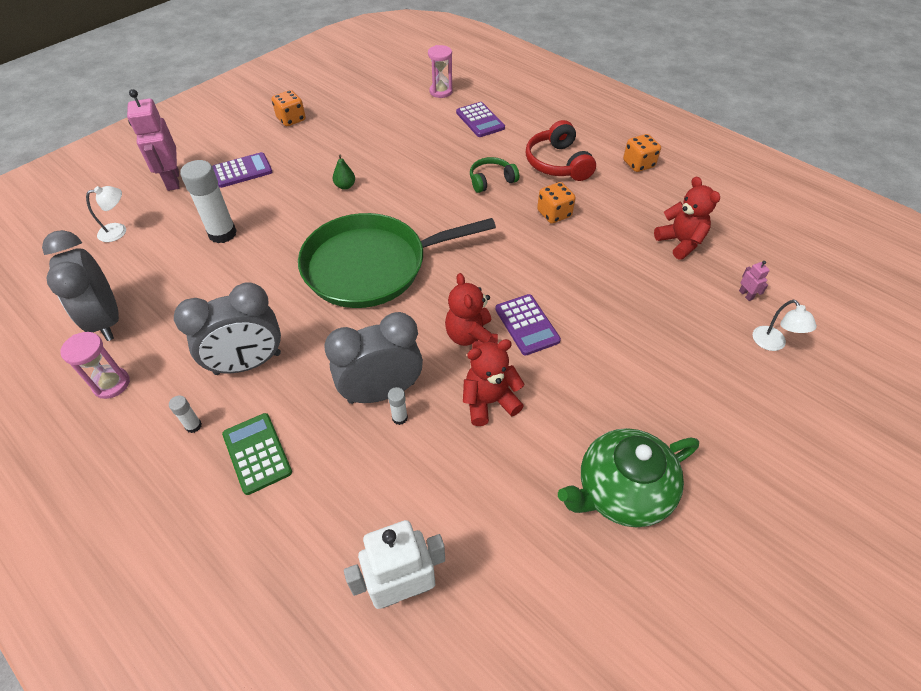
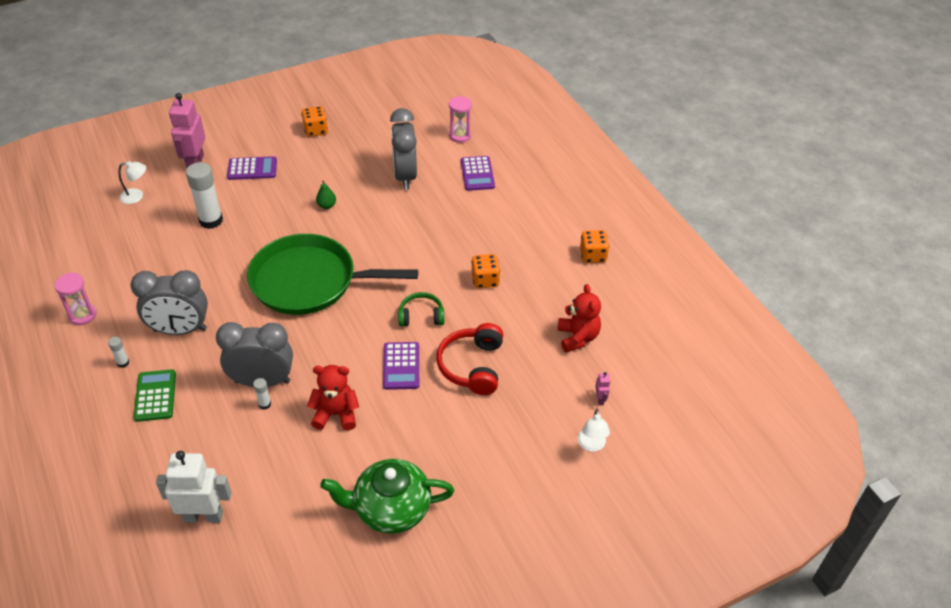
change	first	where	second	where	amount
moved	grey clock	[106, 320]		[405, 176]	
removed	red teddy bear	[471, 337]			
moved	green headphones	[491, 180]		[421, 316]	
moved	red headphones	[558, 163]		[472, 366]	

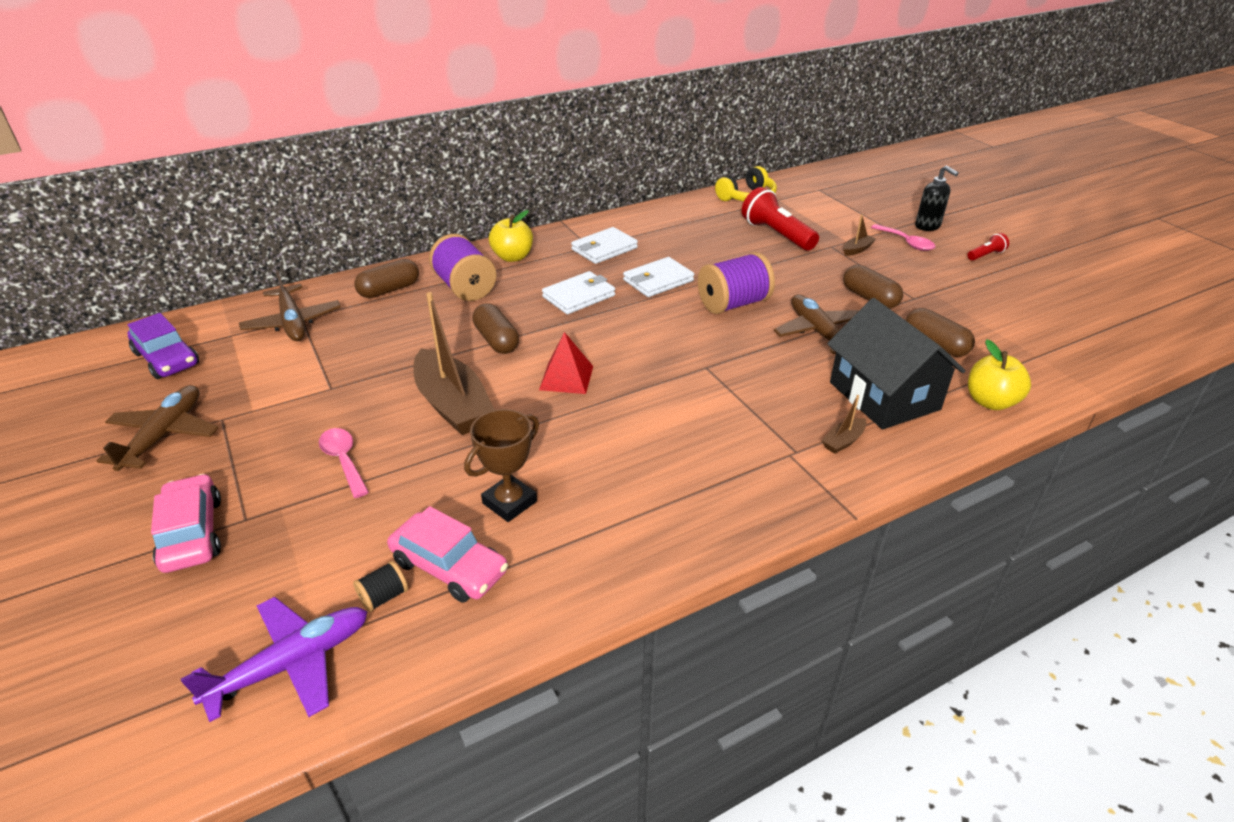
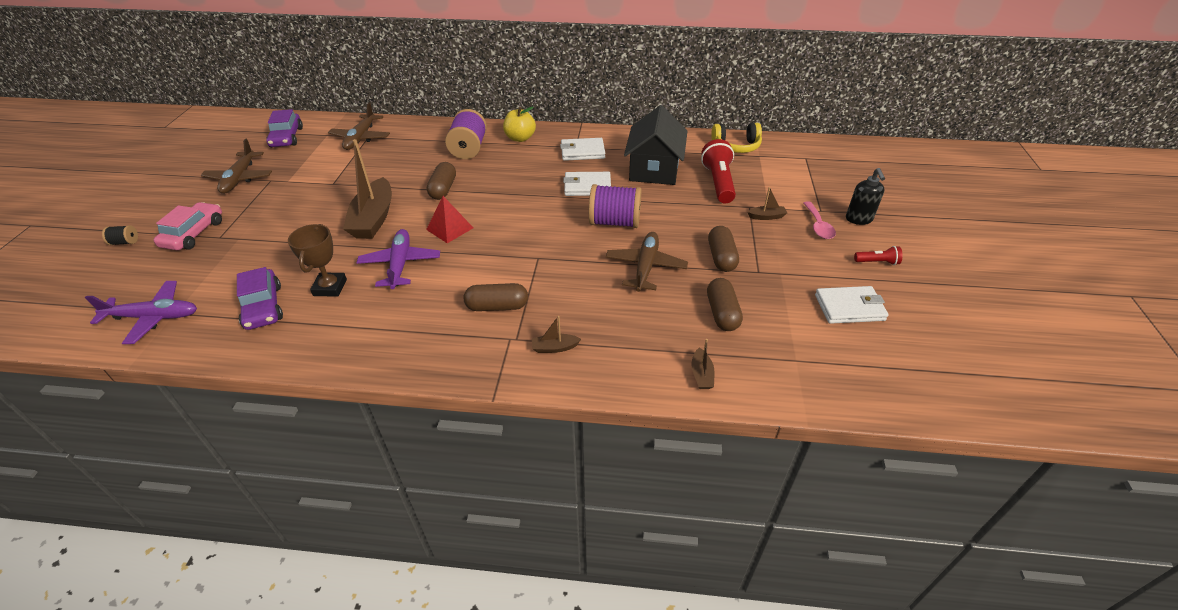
change	first	where	second	where	amount
turned	brown plane	[164, 435]		[240, 178]	135 degrees clockwise
removed	pink spoon	[343, 460]			
moved	black spool	[384, 597]		[125, 242]	
moved	brown capsule	[389, 290]		[497, 306]	
recoloured	pink car	[449, 567]	purple car	[263, 307]	
turned	brown trophy	[509, 502]		[330, 287]	75 degrees counterclockwise
moved	white wallet	[579, 296]		[849, 307]	
moved	black house	[884, 396]		[654, 169]	
replaced	yellow apple	[990, 402]	brown boat	[701, 374]	
added			purple plane	[400, 264]	

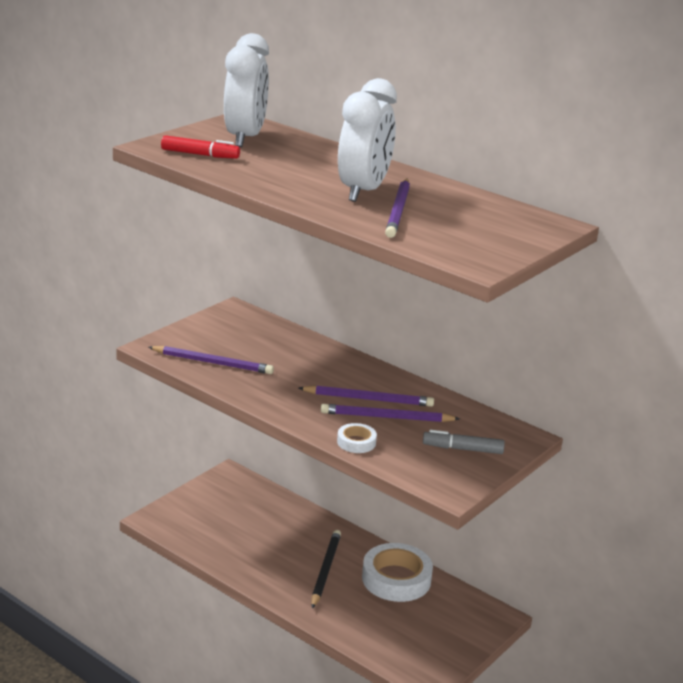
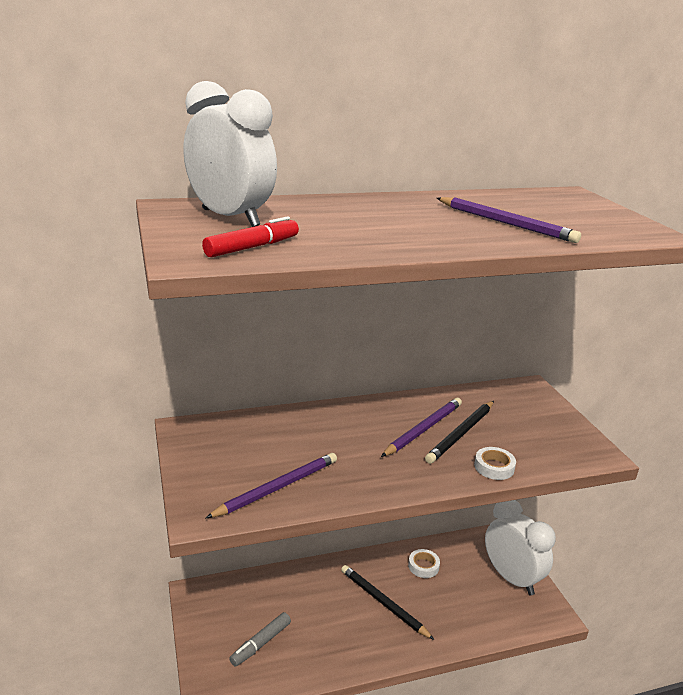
change	first	where	second	where	amount
recoloured	purple pencil	[386, 417]	black pencil	[461, 434]	
moved	white clock	[363, 191]		[511, 578]	
resized	white tape	[396, 579]		[423, 566]	x0.49
moved	grey marker	[462, 449]		[260, 643]	

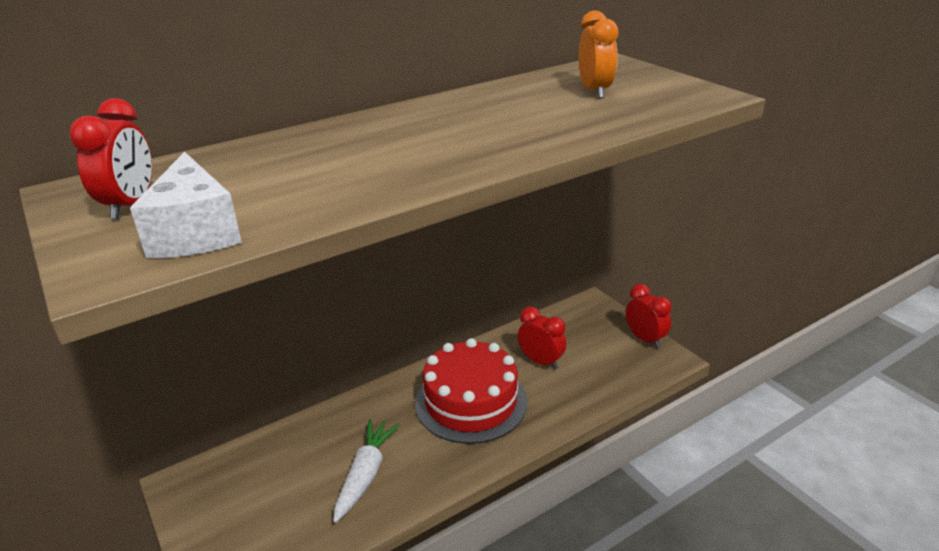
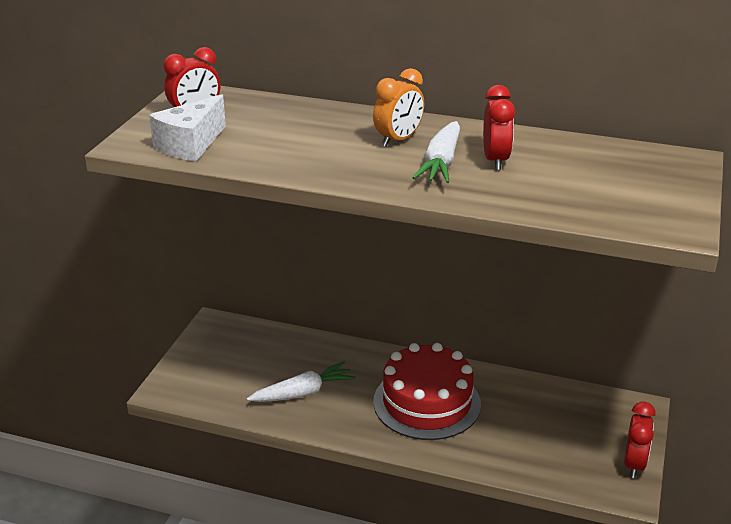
change	first	where	second	where	amount
moved	red clock	[540, 361]		[495, 160]	
moved	orange clock	[594, 91]		[398, 140]	
added			white carrot	[441, 163]	

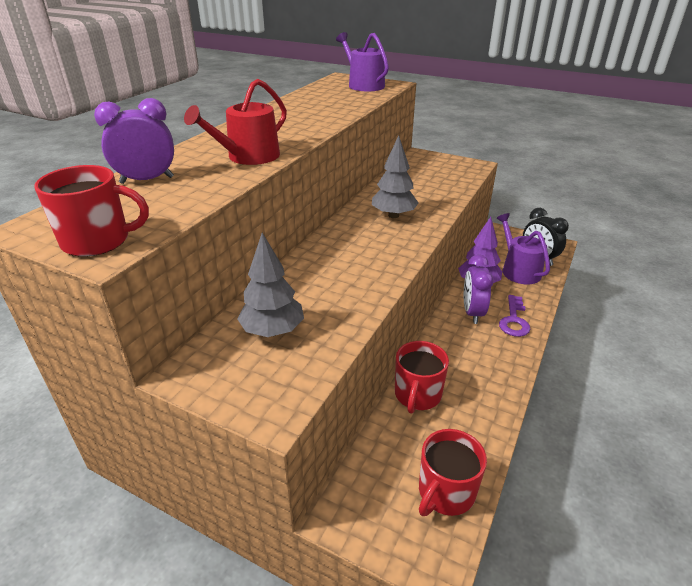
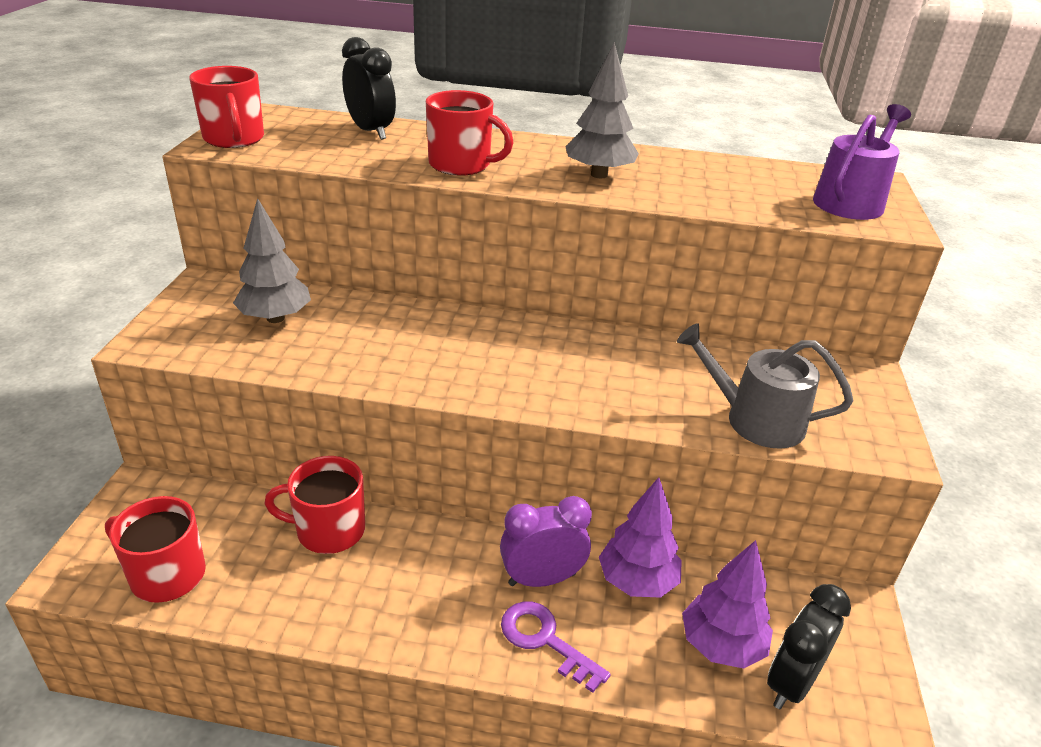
change	first	where	second	where	amount
recoloured	purple clock	[147, 180]	black clock	[371, 131]	
replaced	red watering can	[248, 157]	red mug	[461, 165]	
moved	grey tree	[393, 215]		[599, 175]	
replaced	purple watering can	[518, 270]	purple tree	[721, 645]	
turned	purple key	[514, 320]		[545, 640]	45 degrees clockwise
added			grey watering can	[755, 420]	

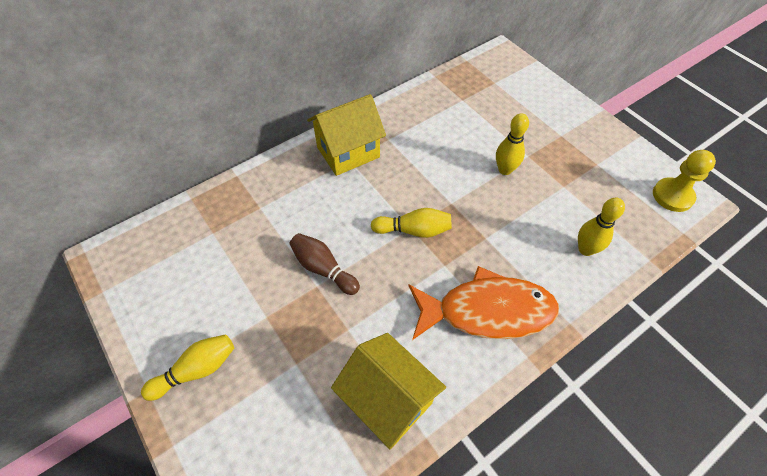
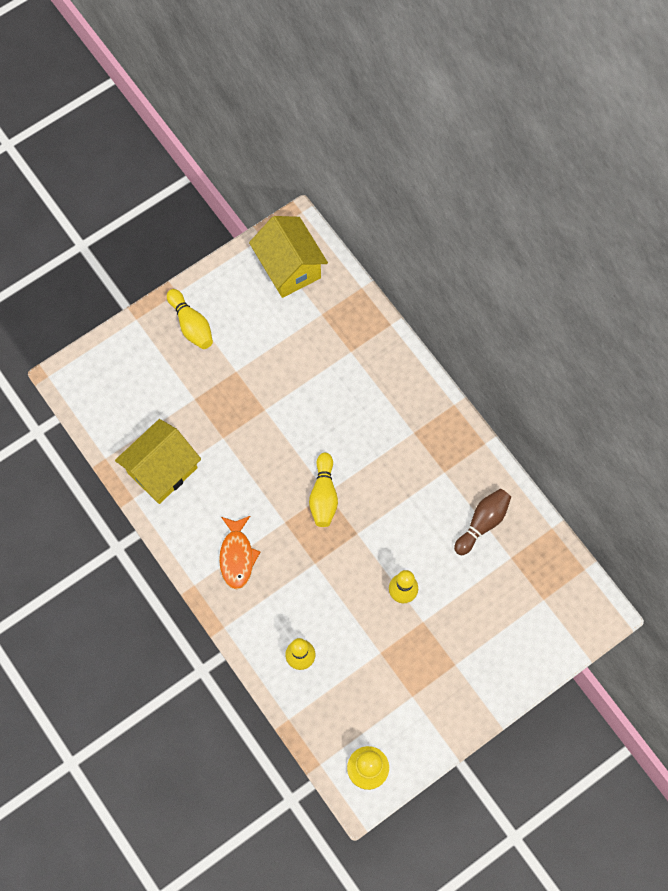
change	first	where	second	where	amount
moved	brown bowling pin	[323, 269]		[482, 523]	
moved	yellow house	[348, 152]		[289, 268]	
resized	orange fish	[487, 311]		[237, 556]	x0.57

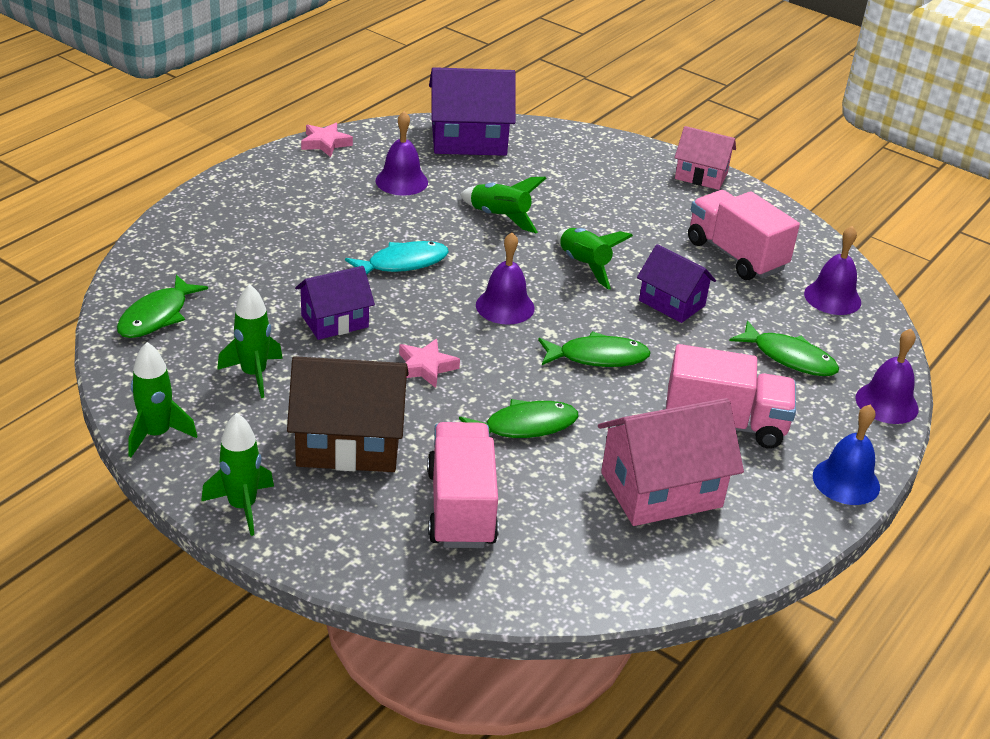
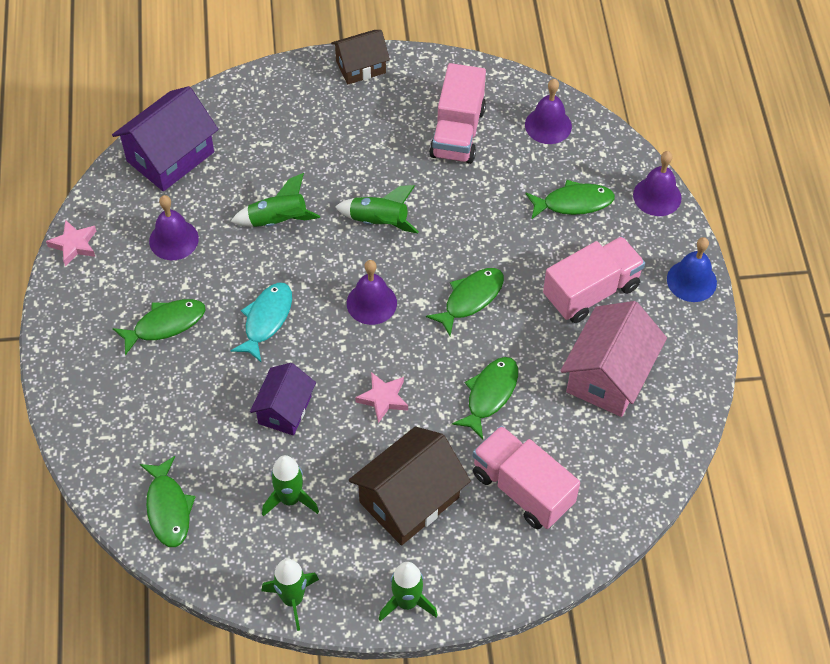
change	first	where	second	where	amount
removed	purple house	[672, 303]			
recoloured	pink house	[701, 176]	brown house	[360, 67]	
turned	pink truck	[735, 255]		[457, 132]	90 degrees counterclockwise
added			green fish	[165, 325]	

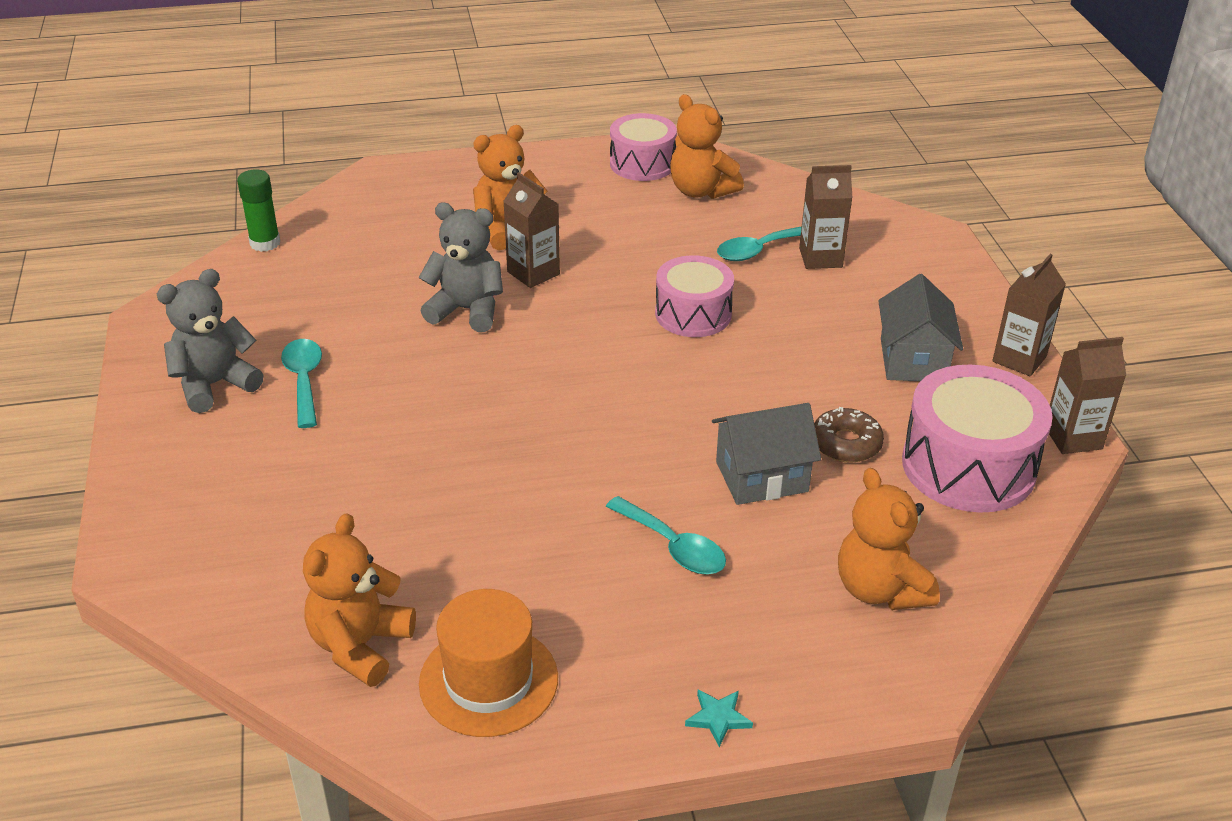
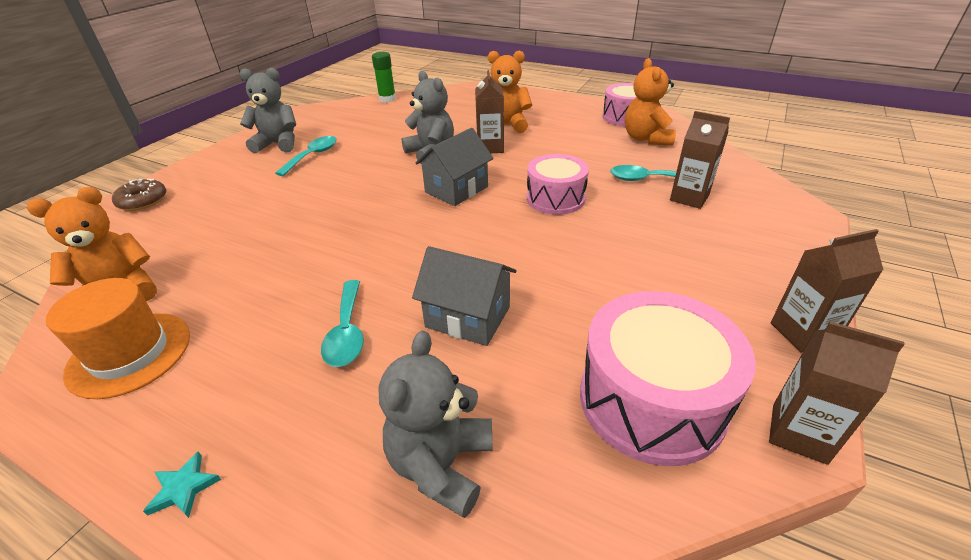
change	first	where	second	where	amount
moved	brown donut	[846, 443]		[143, 201]	
recoloured	orange teddy bear	[880, 589]	grey teddy bear	[441, 464]	
moved	grey house	[913, 360]		[456, 189]	

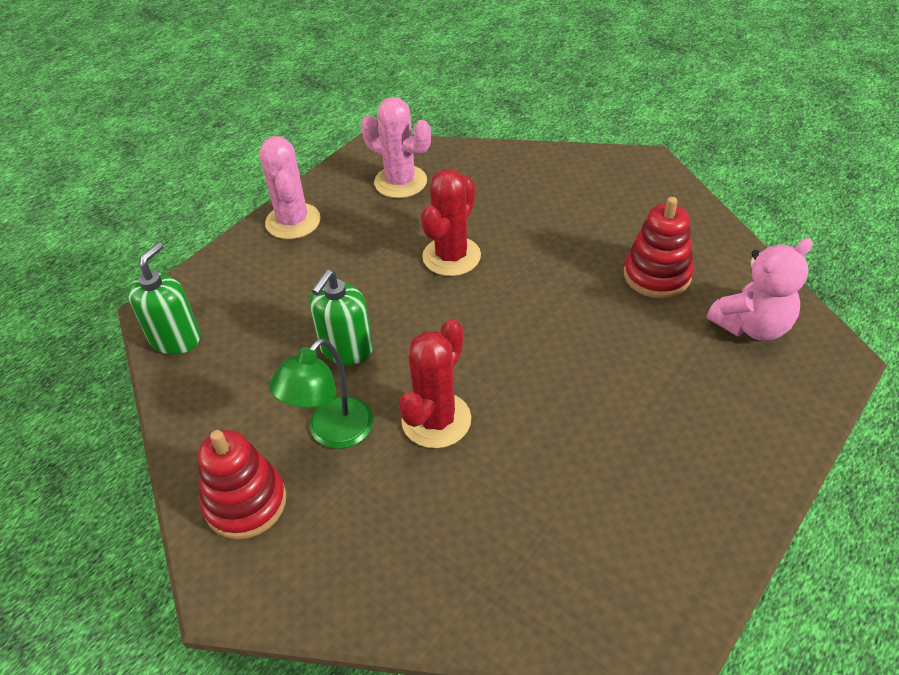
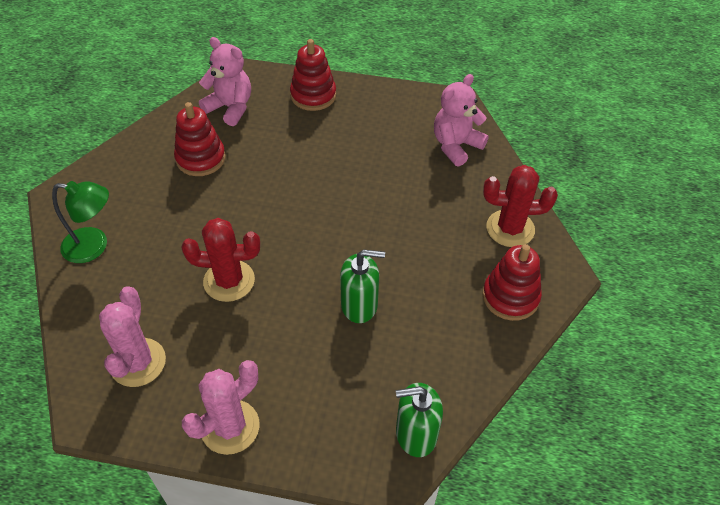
change	first	where	second	where	amount
moved	green lamp	[332, 433]		[94, 246]	
moved	red cactus	[436, 420]		[510, 228]	
added			red stacking toy	[313, 95]	
added			pink teddy bear	[456, 146]	

